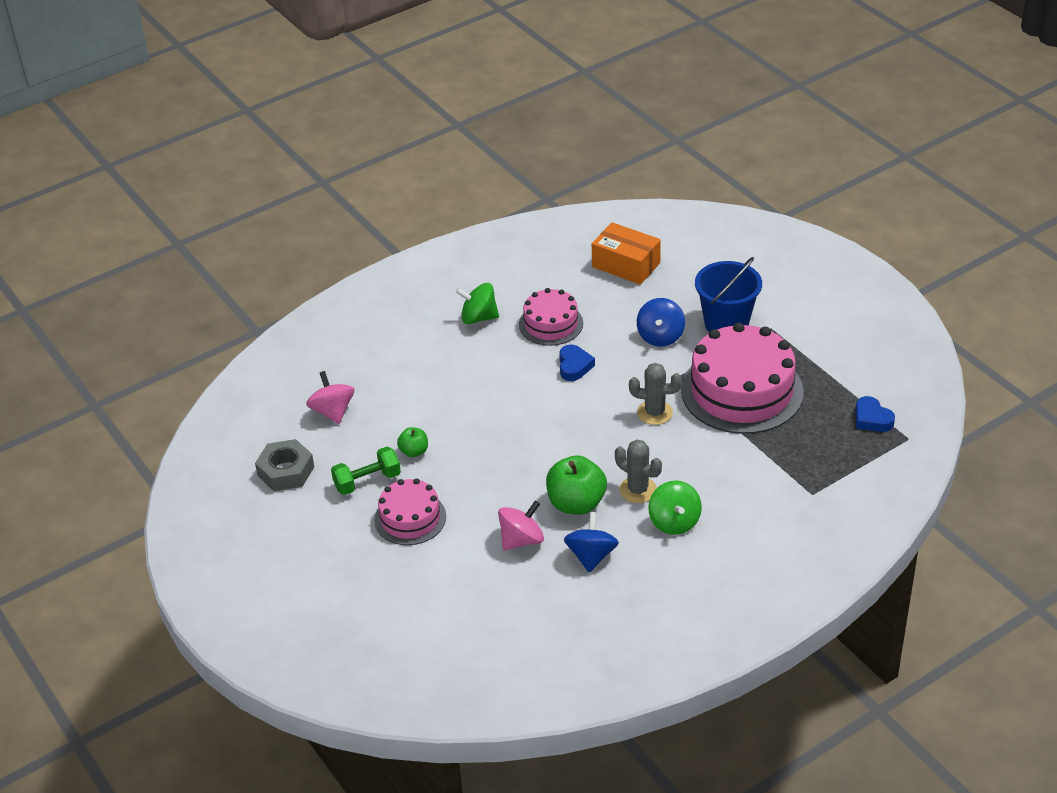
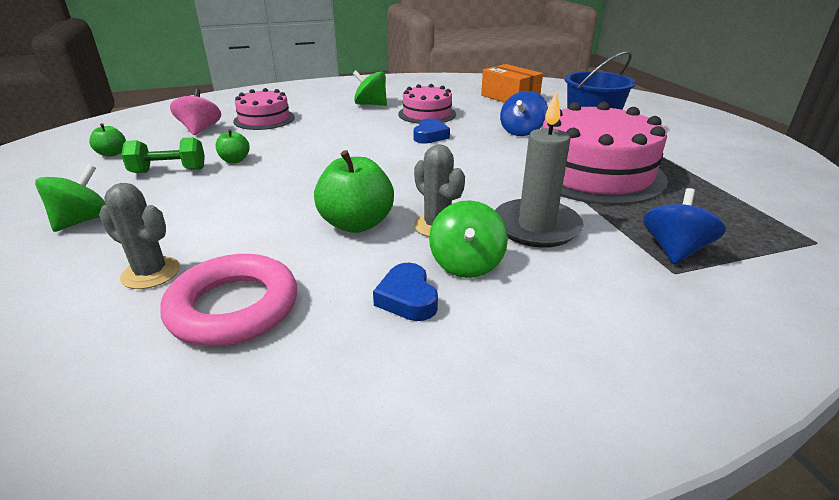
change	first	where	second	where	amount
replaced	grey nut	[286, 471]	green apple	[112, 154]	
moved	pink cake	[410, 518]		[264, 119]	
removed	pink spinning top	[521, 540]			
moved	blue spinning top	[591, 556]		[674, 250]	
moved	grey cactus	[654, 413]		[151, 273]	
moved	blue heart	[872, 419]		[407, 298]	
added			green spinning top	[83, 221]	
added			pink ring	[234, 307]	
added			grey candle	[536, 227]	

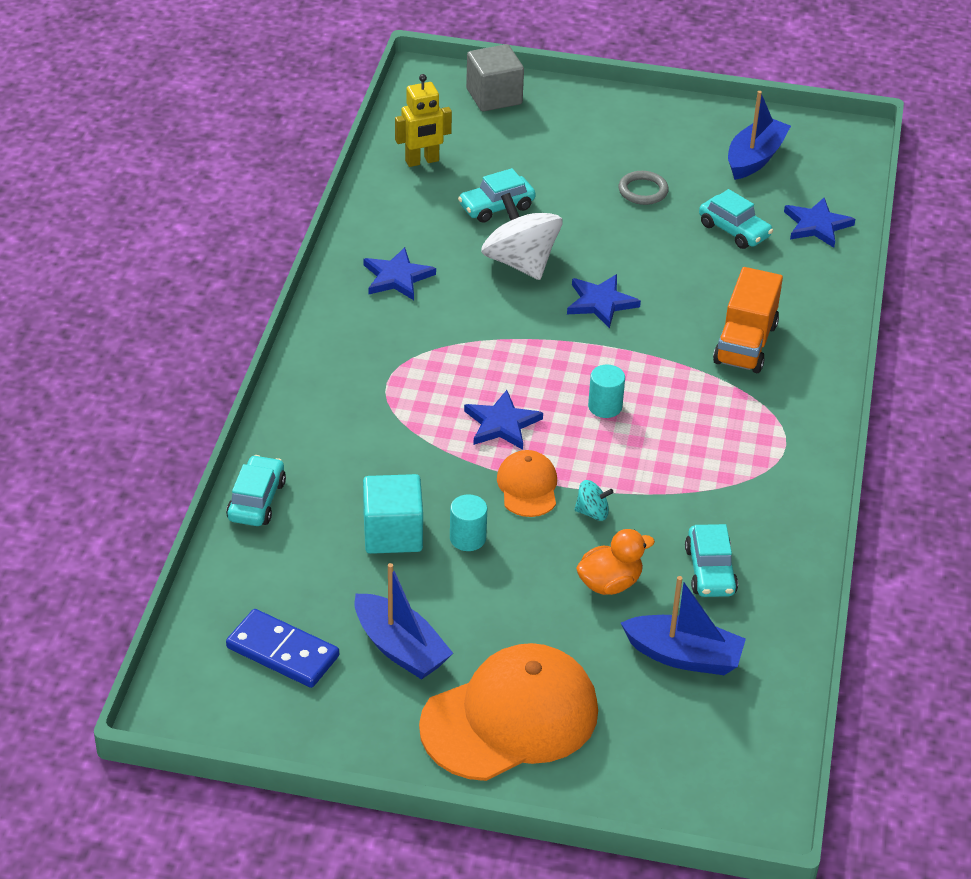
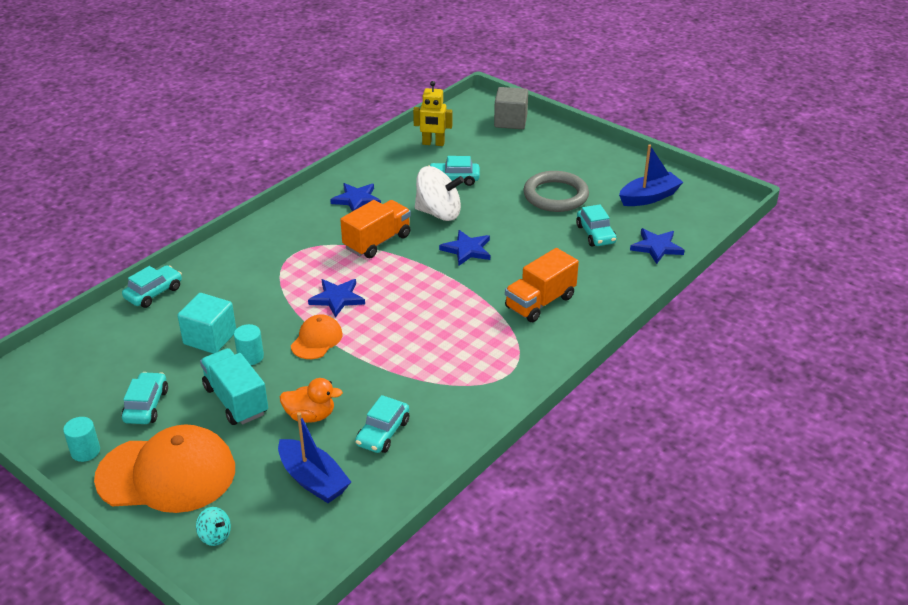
change	first	where	second	where	amount
removed	blue domino	[282, 652]			
replaced	blue boat	[400, 648]	turquoise car	[146, 405]	
turned	white spinning top	[520, 262]		[438, 213]	105 degrees clockwise
moved	turquoise spinning top	[592, 512]		[215, 536]	
moved	turquoise cylinder	[605, 406]		[85, 451]	
resized	grey ring	[643, 191]		[555, 195]	x1.84
added			turquoise truck	[236, 400]	
added			orange truck	[377, 242]	

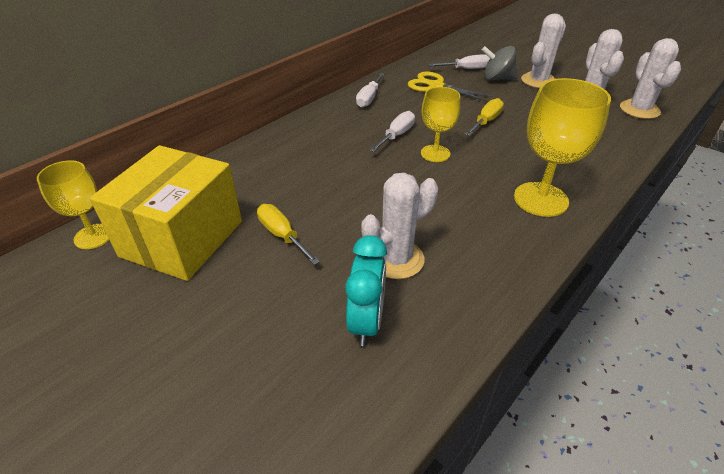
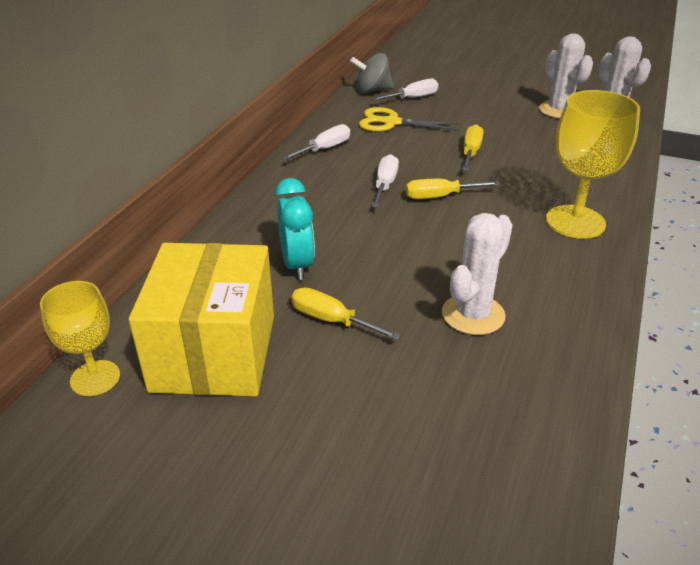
change	first	where	second	where	amount
moved	turquoise clock	[366, 322]		[297, 265]	
turned	white screwdriver	[369, 98]		[325, 149]	135 degrees counterclockwise
replaced	yellow goblet	[435, 153]	yellow screwdriver	[440, 196]	
moved	grey spinning top	[497, 79]		[372, 91]	
removed	white cactus	[538, 81]			

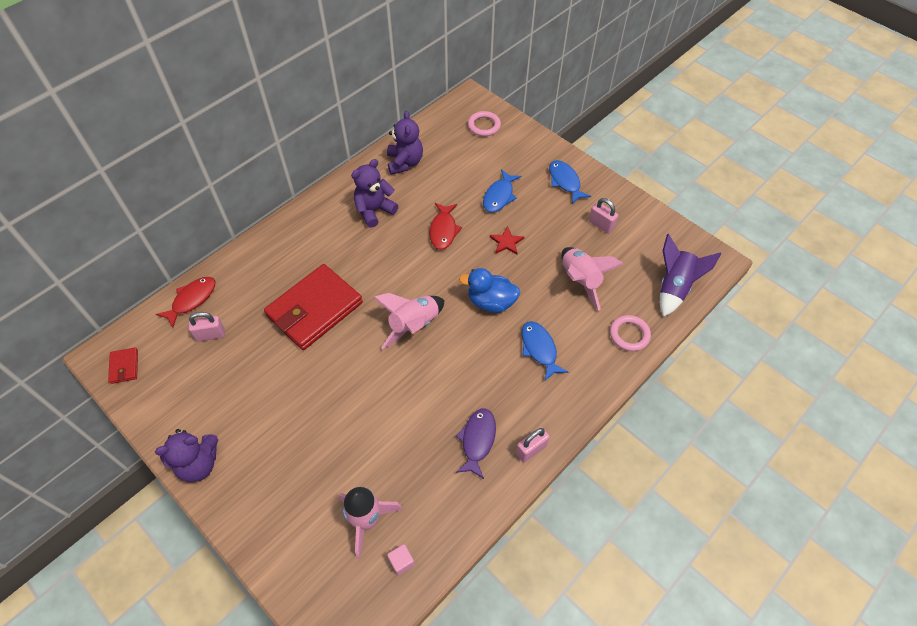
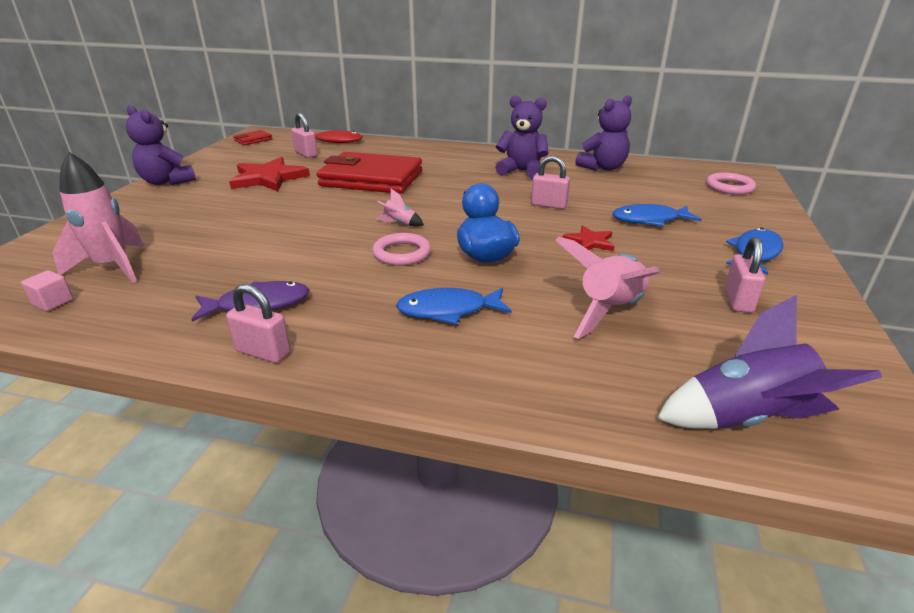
change	first	where	second	where	amount
resized	pink rocket	[414, 325]		[399, 223]	x0.47
replaced	red fish	[443, 230]	pink padlock	[548, 205]	
turned	blue fish	[539, 349]		[448, 310]	135 degrees counterclockwise
moved	pink ring	[629, 334]		[401, 253]	
added			red star	[268, 178]	

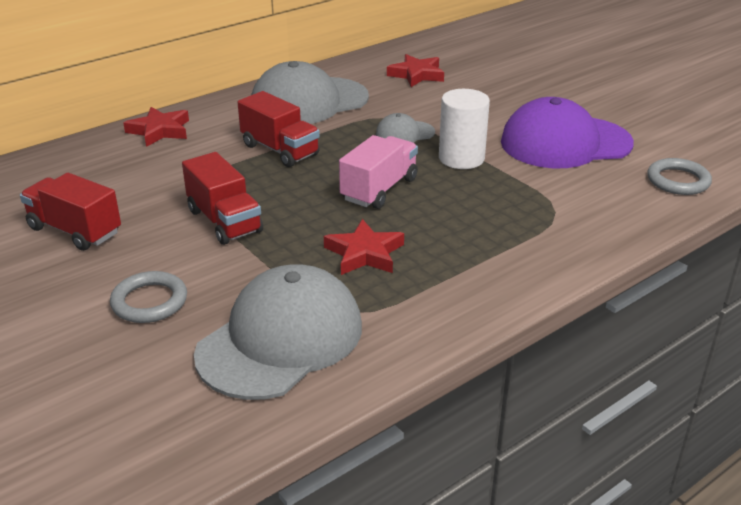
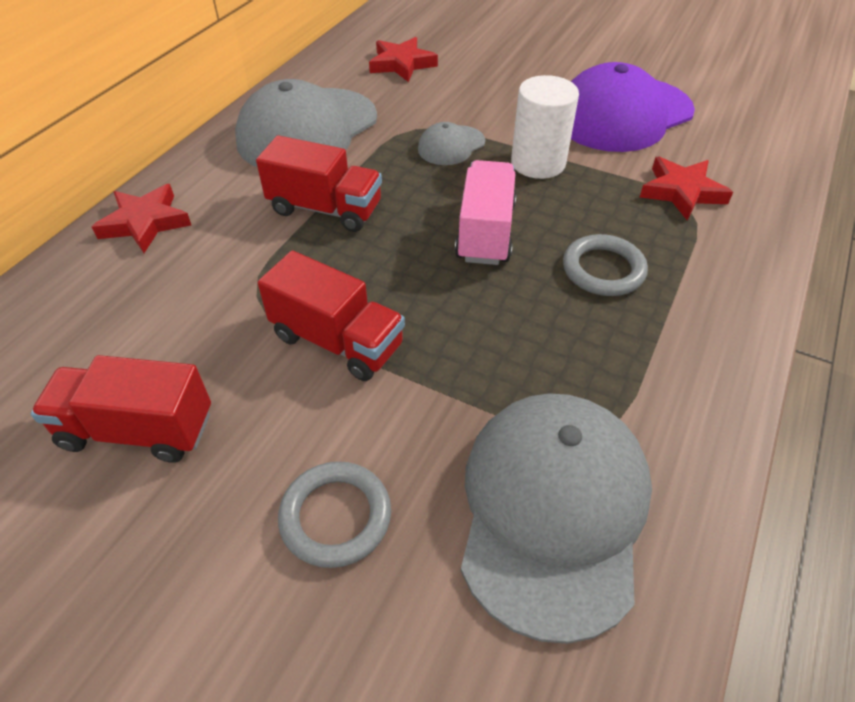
change	first	where	second	where	amount
moved	red star	[364, 253]		[681, 192]	
moved	grey ring	[678, 181]		[603, 270]	

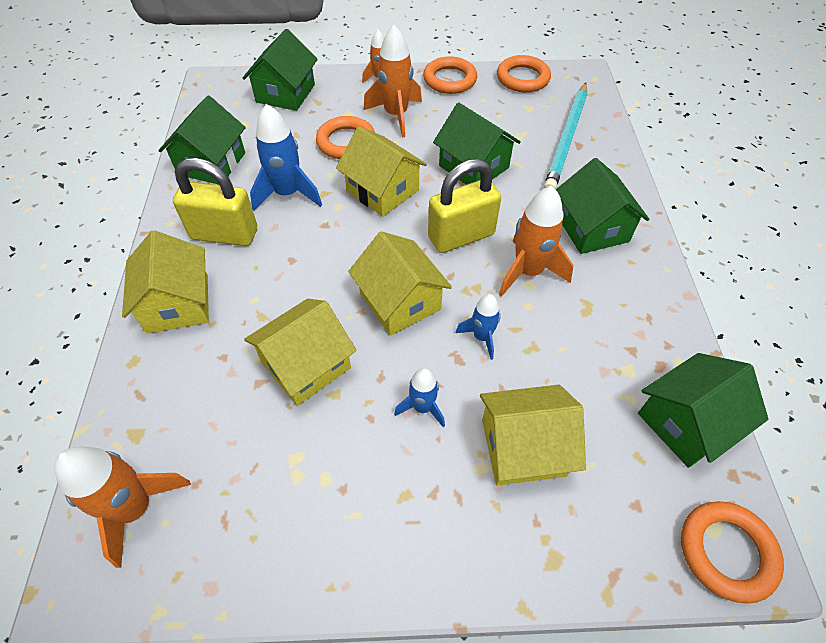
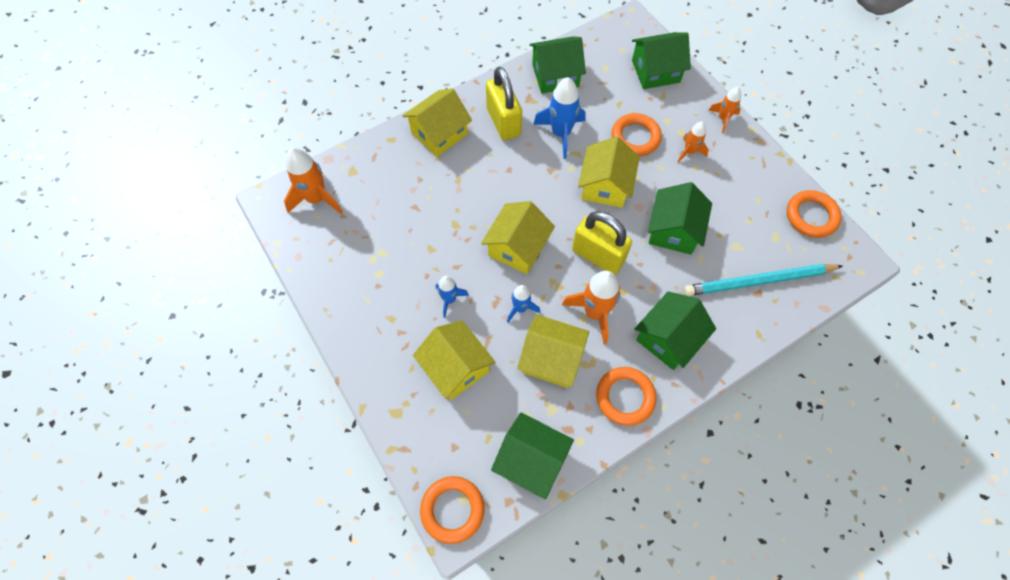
change	first	where	second	where	amount
moved	yellow house	[306, 365]		[551, 359]	
resized	orange rocket	[396, 115]		[689, 152]	x0.58
moved	orange ring	[449, 80]		[625, 397]	

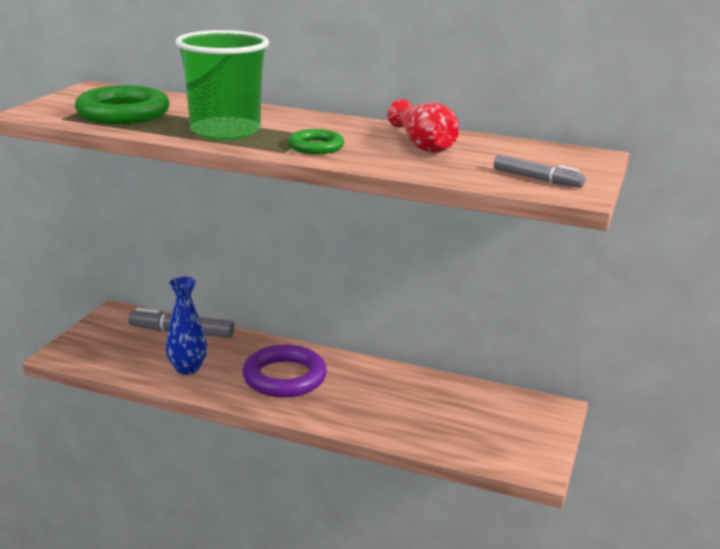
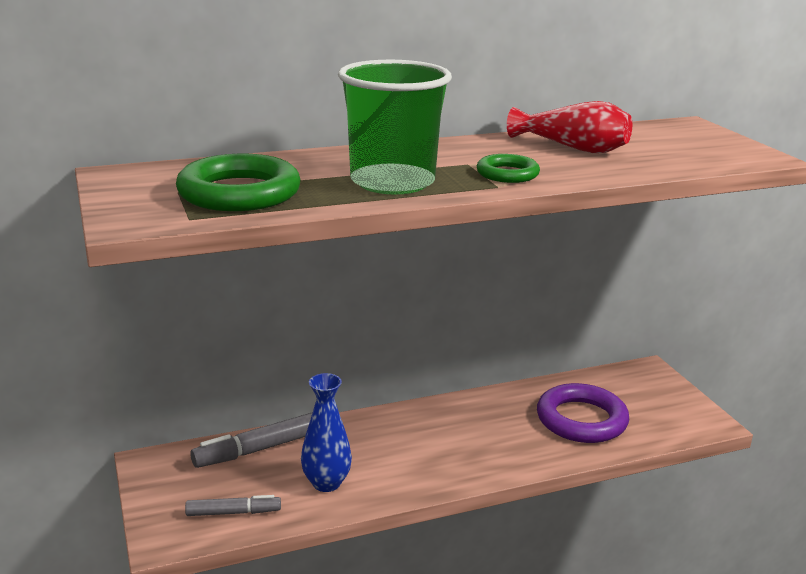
change	first	where	second	where	amount
moved	purple ring	[284, 377]		[581, 420]	
moved	grey marker	[537, 179]		[233, 512]	

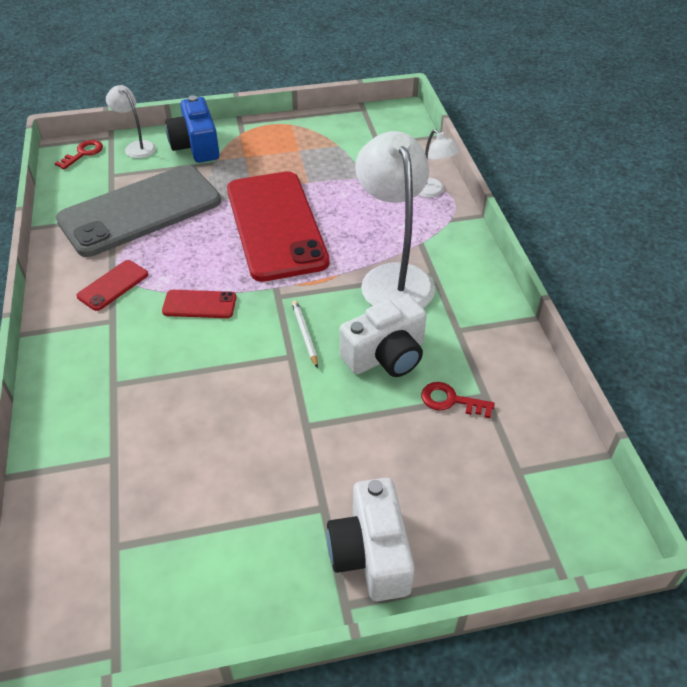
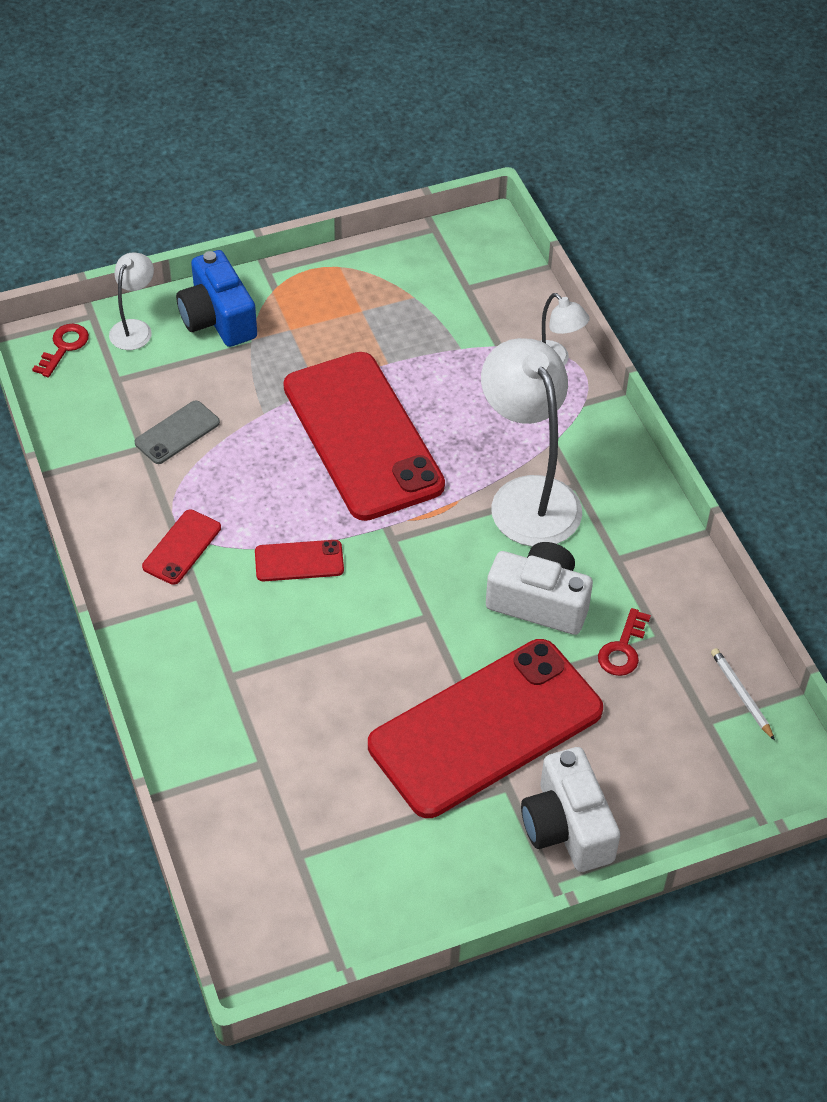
change	first	where	second	where	amount
resized	grey phone	[140, 211]		[177, 433]	x0.41
turned	white lamp	[136, 147]		[135, 328]	75 degrees clockwise
moved	white pencil	[304, 334]		[741, 694]	
turned	white camera	[386, 355]		[539, 602]	120 degrees counterclockwise
turned	red key	[451, 400]		[623, 649]	75 degrees counterclockwise
added			red phone	[486, 728]	

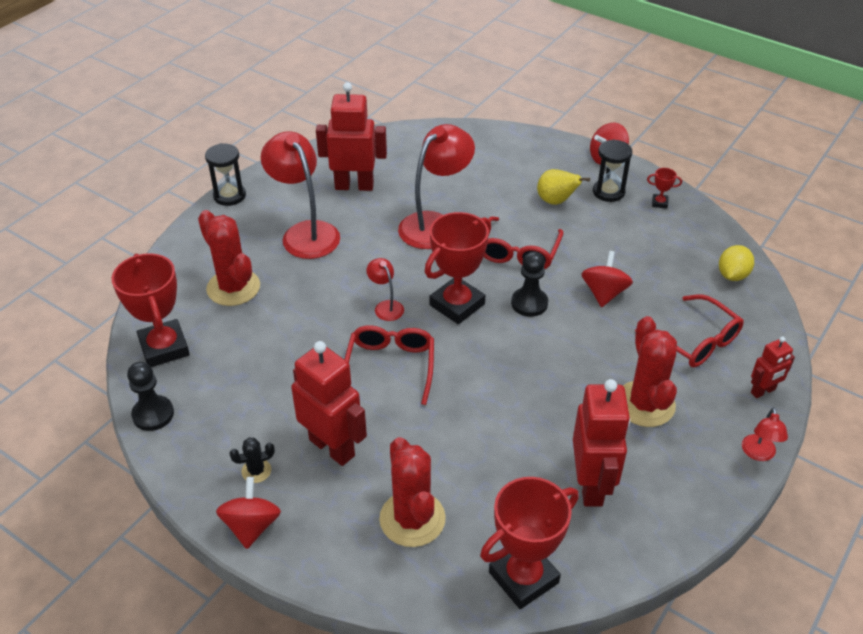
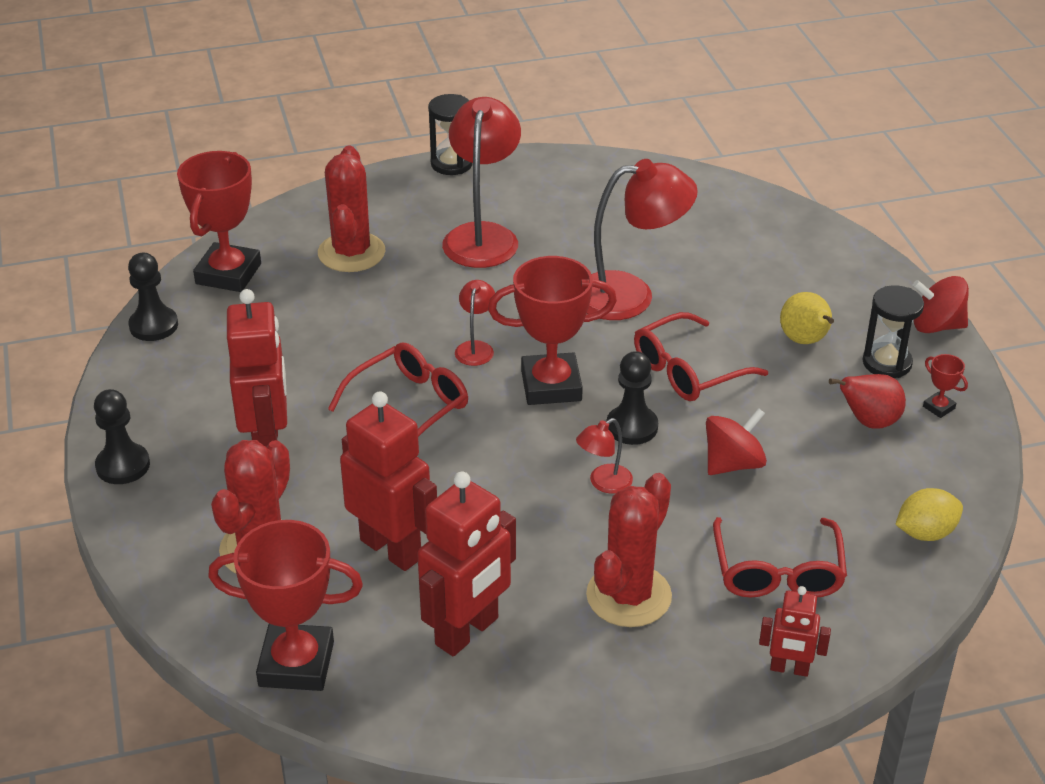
change	first	where	second	where	amount
replaced	red spinning top	[251, 526]	black pawn	[123, 466]	
removed	black cactus	[256, 471]			
moved	red robot	[354, 186]		[391, 549]	
moved	red lamp	[758, 454]		[604, 483]	
added			red pear	[868, 422]	

